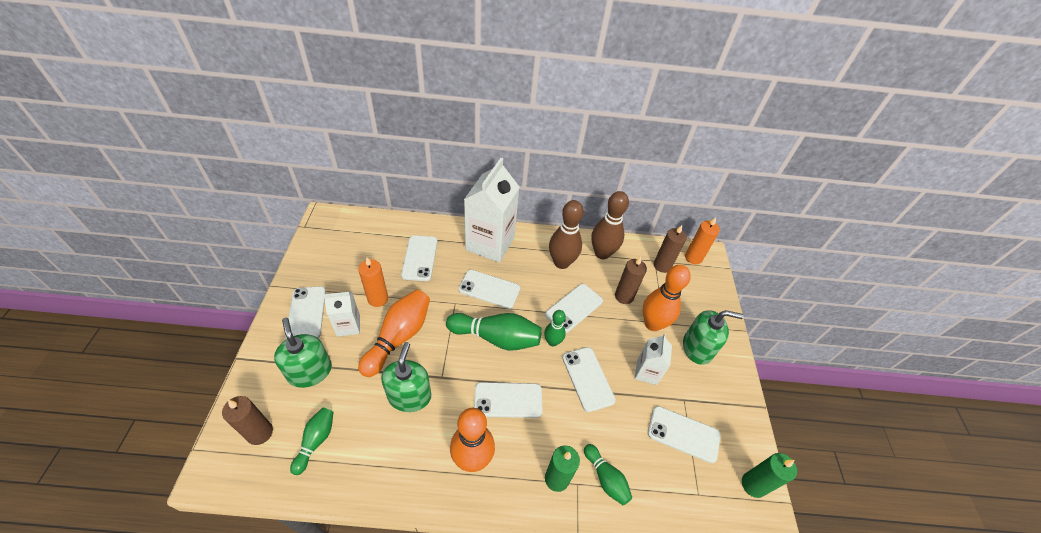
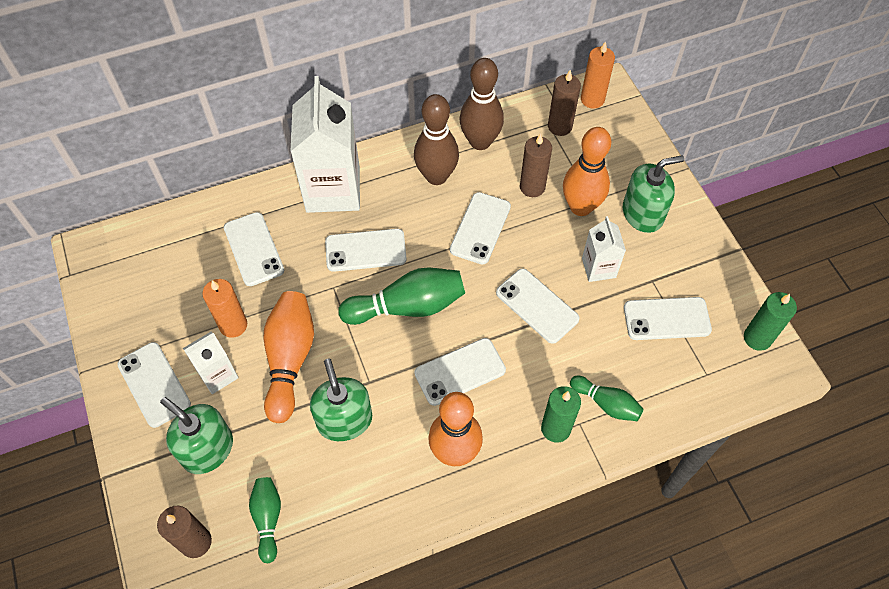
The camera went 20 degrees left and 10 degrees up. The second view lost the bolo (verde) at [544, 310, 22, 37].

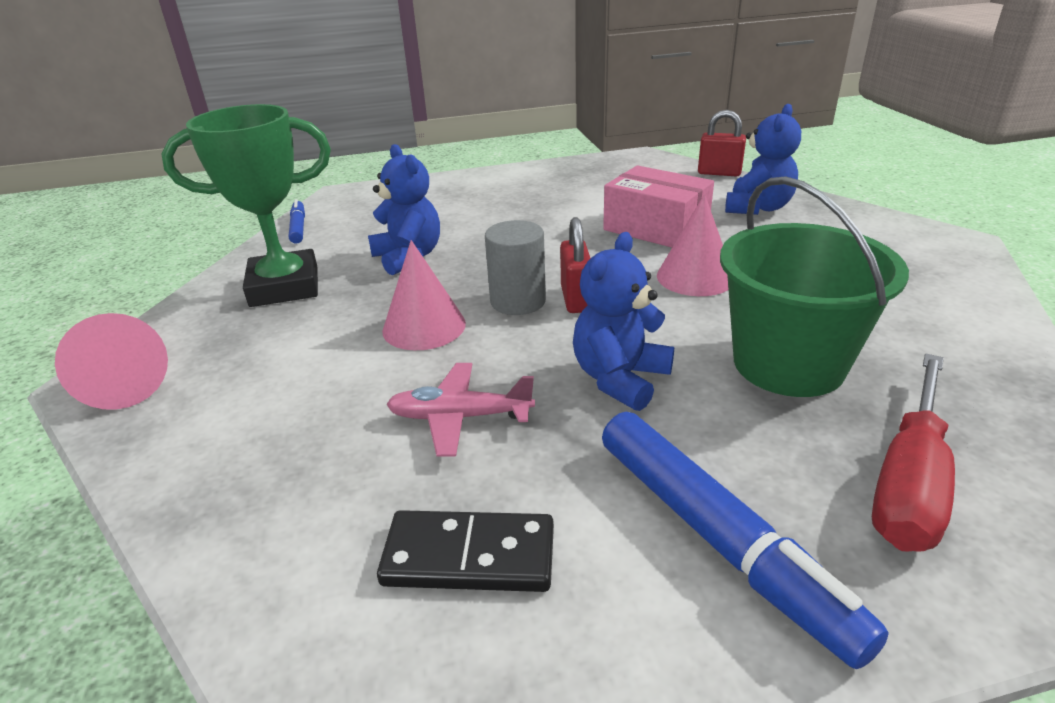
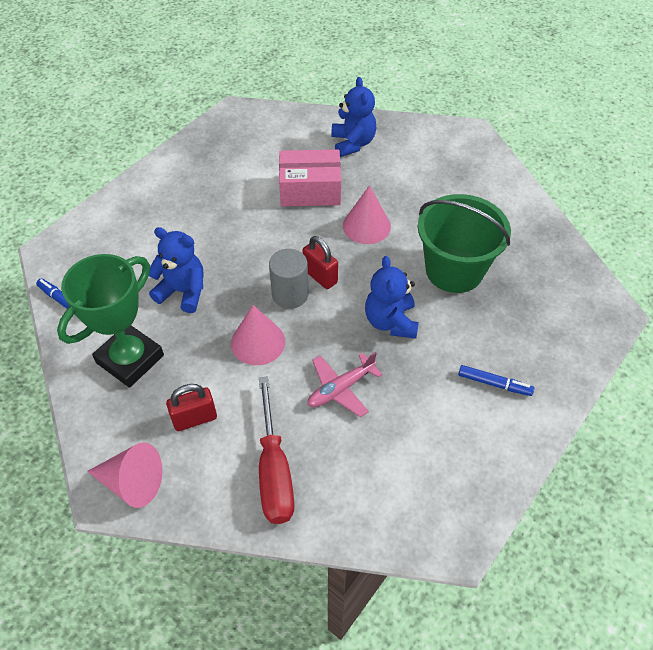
The camera went 40 degrees left and 20 degrees up. The second view lost the ficha de dominó (negro) at [377, 510, 177, 82]. The size of the rotulador (azul) at [602, 412, 287, 257] changed by a factor of 0.50. The candado (rojo) ended up elsewhere, having gone from [698, 110, 48, 66] to [166, 384, 51, 47]. The destornillador (rojo) ended up elsewhere, having gone from [872, 353, 83, 199] to [259, 376, 35, 148].

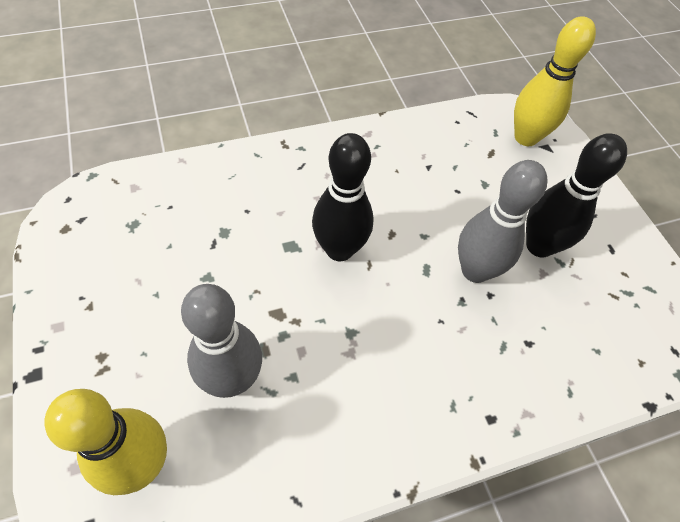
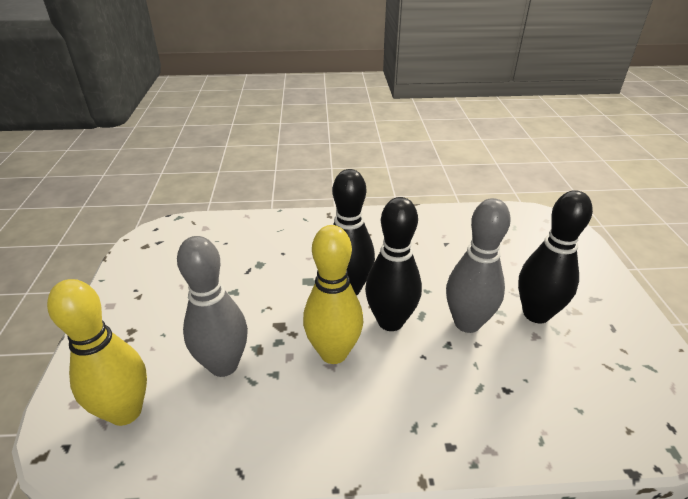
The camera went 20 degrees right and 20 degrees down. The bolo (amarillo) ended up elsewhere, having gone from [514, 16, 82, 130] to [303, 225, 60, 139]. The second view gained the bolo (negro) at [365, 197, 57, 134].

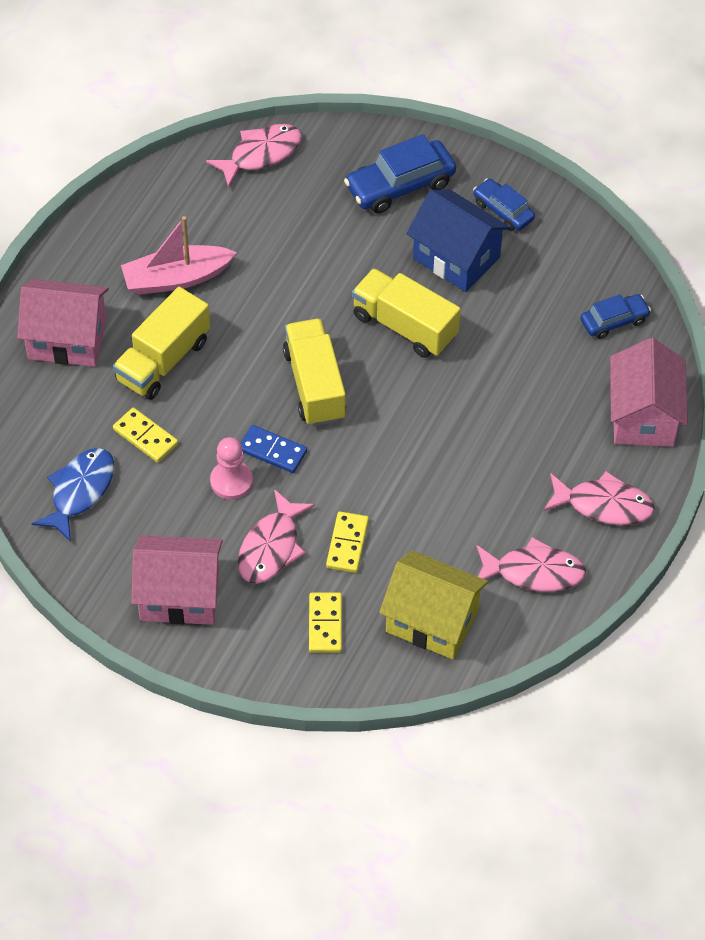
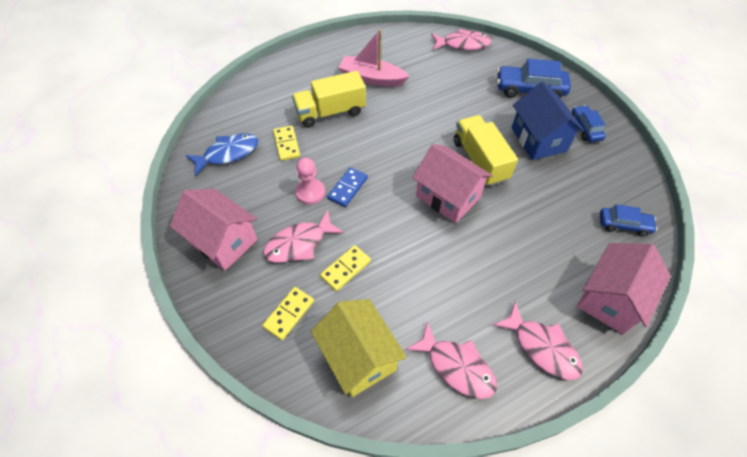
The camera went 35 degrees right and 0 degrees up. The casa (rosa) ended up elsewhere, having gone from [17, 279, 92, 88] to [412, 144, 81, 79]. The ficha de dominó (azul) at [240, 425, 67, 48] ended up facing another way, 60 degrees clockwise from before. The second view lost the camión (amarillo) at [283, 318, 63, 108].

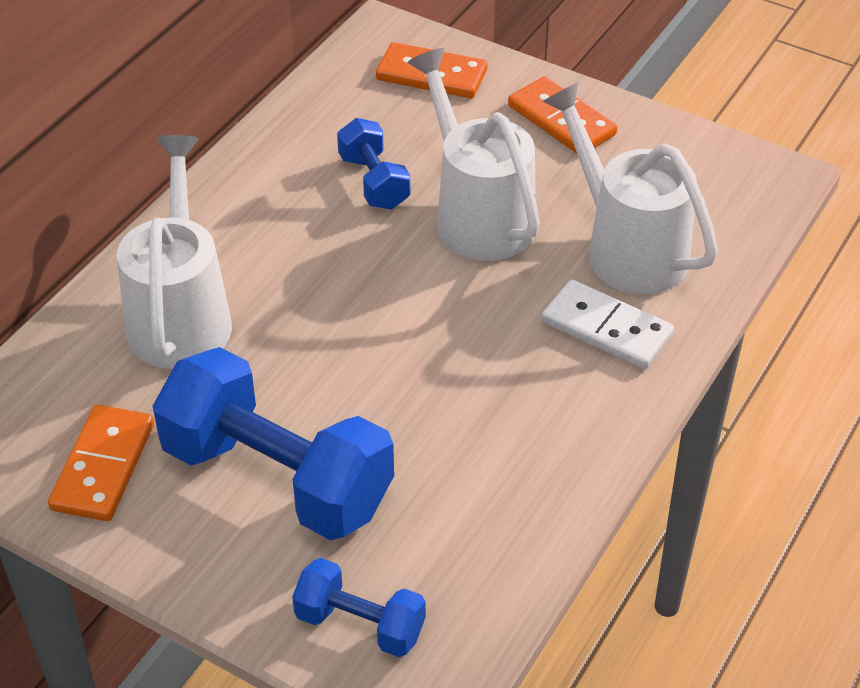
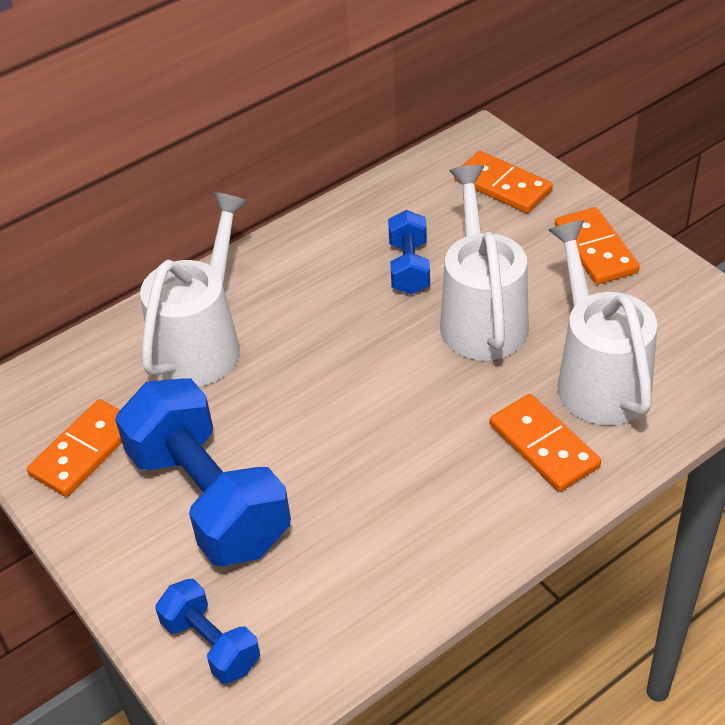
The camera went 25 degrees right and 0 degrees up. What was the ficha de dominó (blanco) at [542, 280, 132, 89] turned into the ficha de dominó (naranja) at [490, 394, 111, 98].

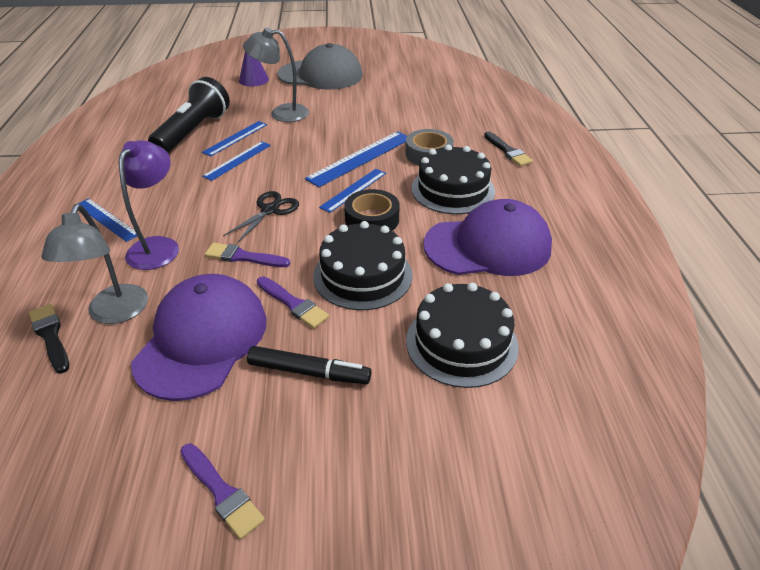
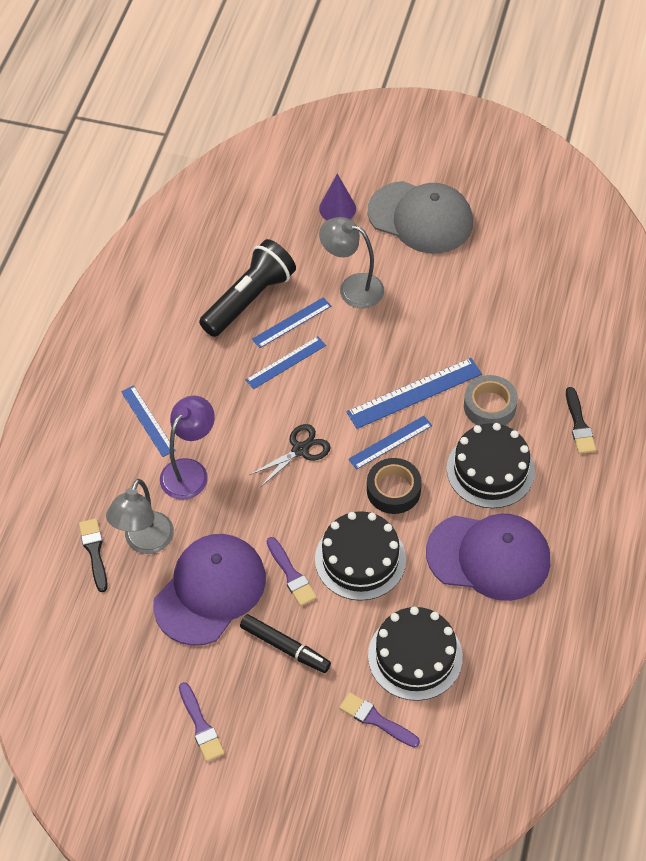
The camera went 20 degrees right and 15 degrees up. The pincel (morado) ended up elsewhere, having gone from [205, 243, 85, 24] to [339, 692, 81, 56].

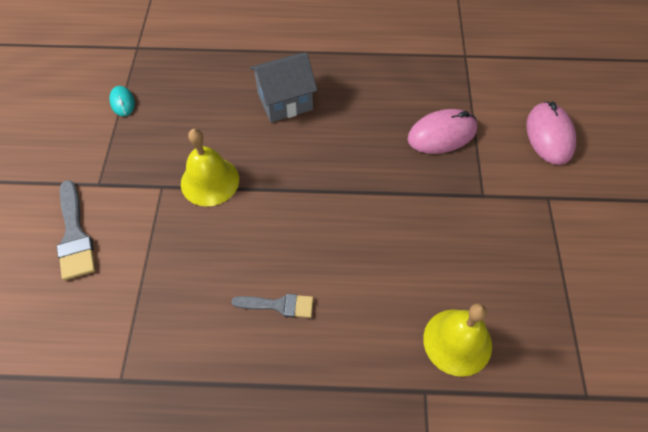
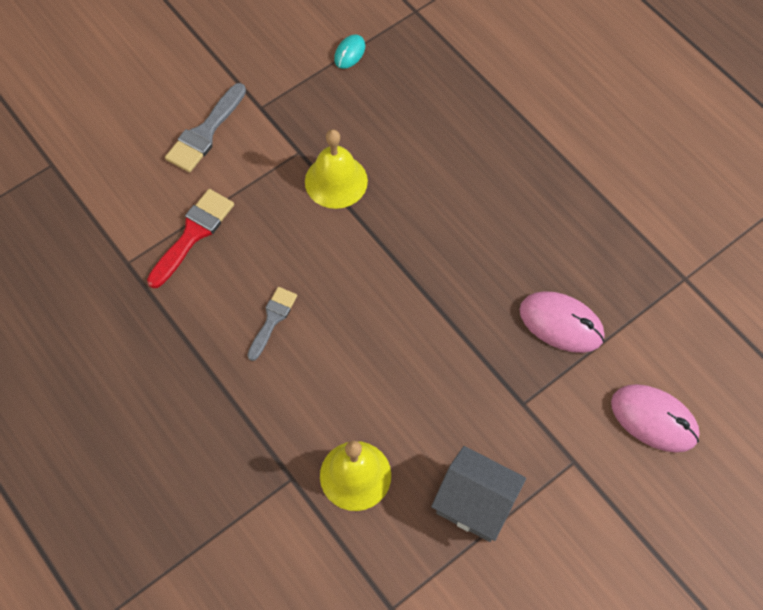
The camera went 50 degrees right and 5 degrees up. The pincel (gris) at [231, 294, 82, 24] ended up facing another way, 120 degrees counterclockwise from before. The casa (gris) ended up elsewhere, having gone from [250, 53, 67, 69] to [431, 446, 95, 96]. The ratón (rosa) at [526, 102, 50, 63] ended up facing another way, 75 degrees clockwise from before. The second view gained the pincel (rojo) at [147, 189, 87, 99].

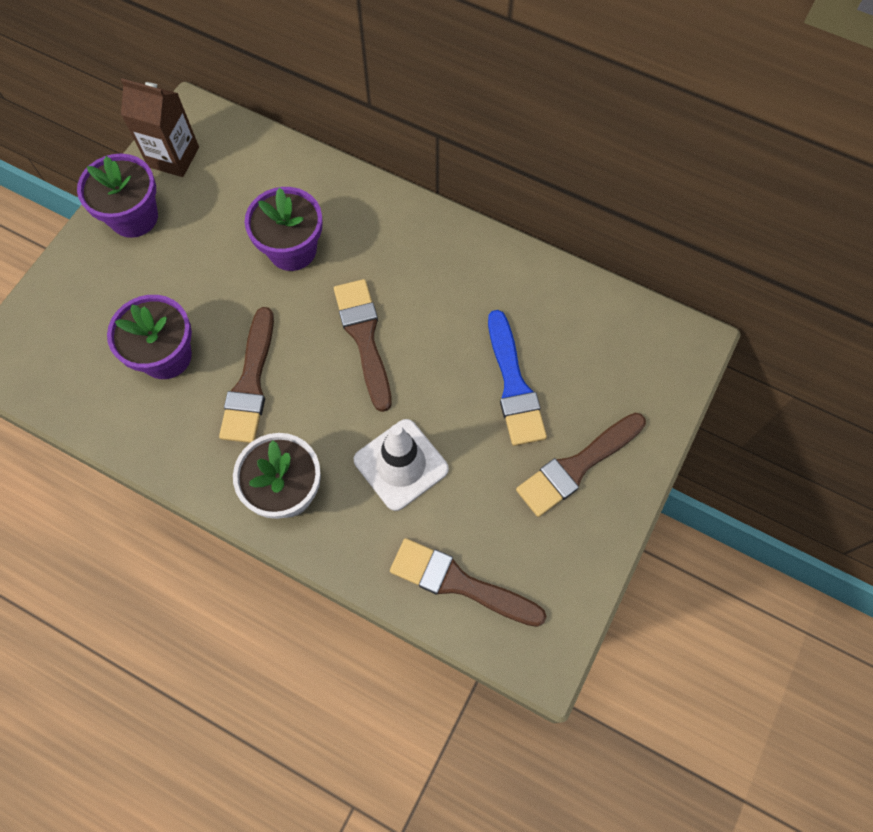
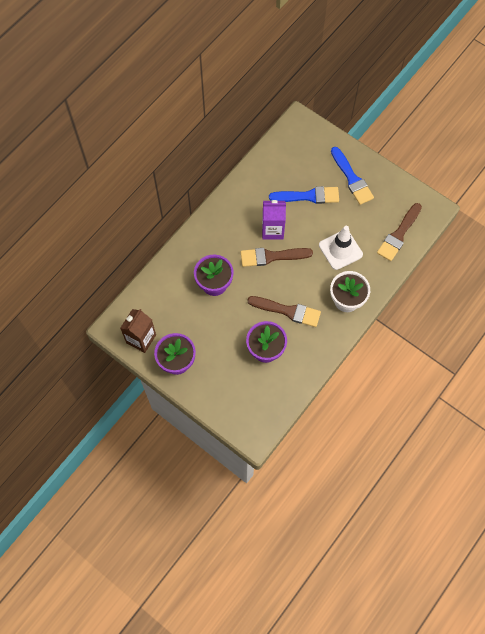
The camera went 80 degrees left and 0 degrees up. What was the pincel (marrón) at [516, 413, 130, 104] turned into the pincel (azul) at [331, 147, 43, 58]. The second view gained the cartón de leche (morado) at [262, 200, 24, 40].

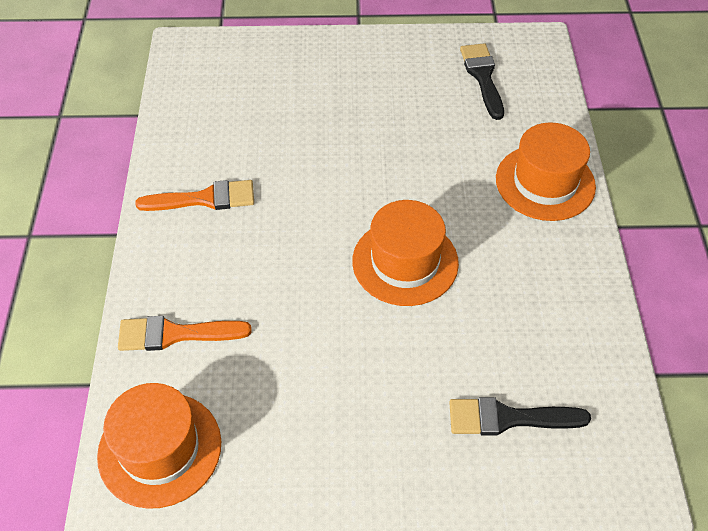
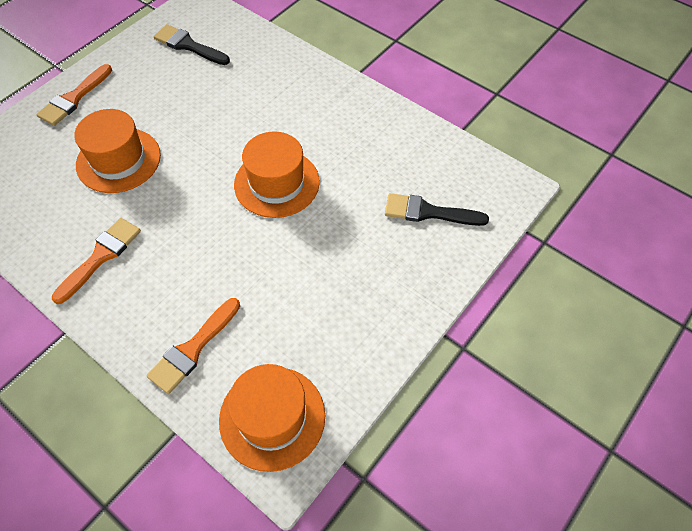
The camera went 50 degrees left and 5 degrees up. The pincel (negro) at [449, 397, 142, 39] ended up facing another way, 60 degrees clockwise from before. The sombrero (naranja) ended up elsewhere, having gone from [496, 122, 100, 99] to [74, 109, 87, 84]. The second view gained the pincel (naranja) at [36, 64, 76, 62].

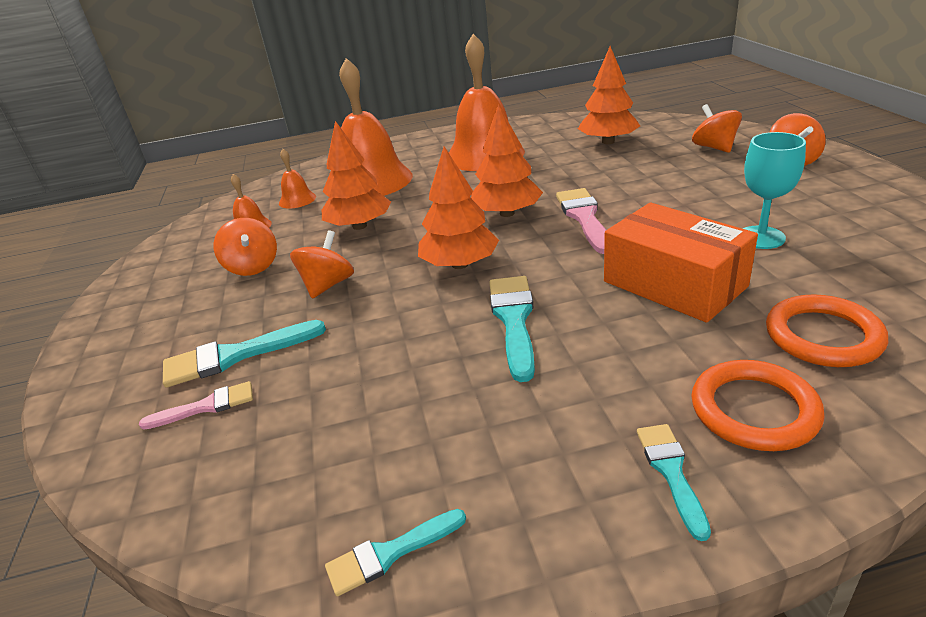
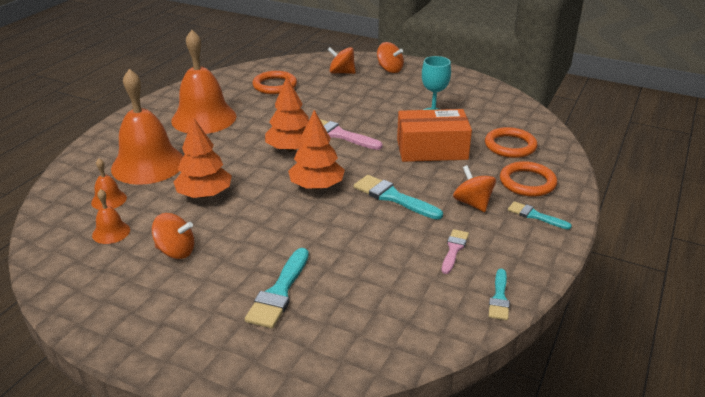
The camera went 55 degrees left and 0 degrees up. The pincel (rosa) ended up elsewhere, having gone from [139, 381, 114, 49] to [442, 229, 27, 45]. The peonza (naranja) ended up elsewhere, having gone from [290, 230, 64, 69] to [453, 165, 43, 47]. Where the árbol (naranja) stood at [578, 46, 62, 98], the anillo (naranja) came to stand at [252, 71, 45, 23].

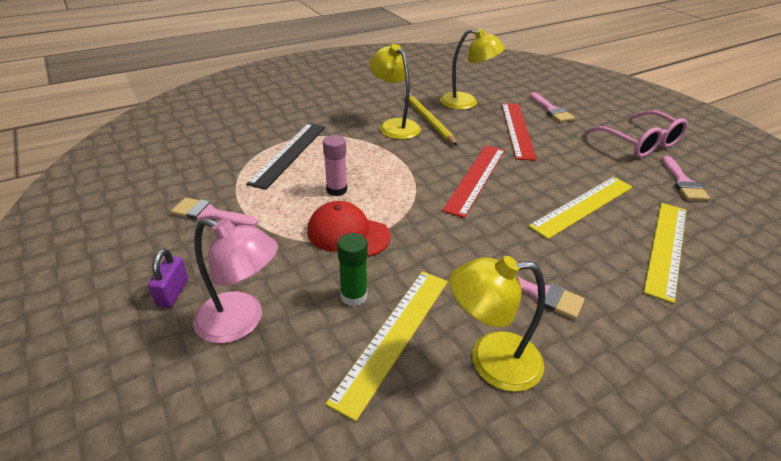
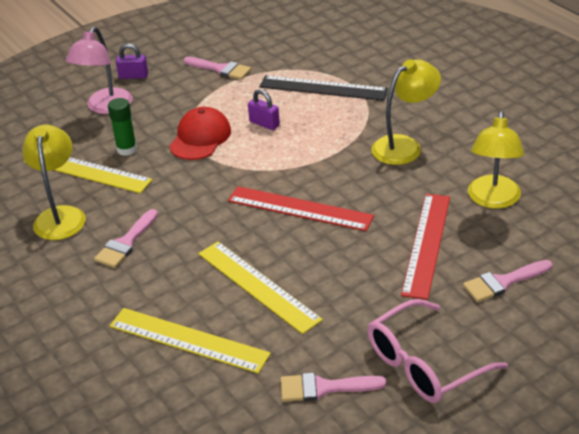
The camera went 90 degrees right and 0 degrees up. The pincel (rosa) at [171, 197, 87, 29] ended up facing another way, 105 degrees clockwise from before. Where the barra de pegamento (rosa) stood at [323, 135, 24, 61], the candado (morado) came to stand at [248, 89, 32, 41]. The second view lost the lápiz (amarillo) at [404, 92, 53, 53]. The regla (rojo) at [501, 103, 36, 58] ended up facing another way, 75 degrees counterclockwise from before.

